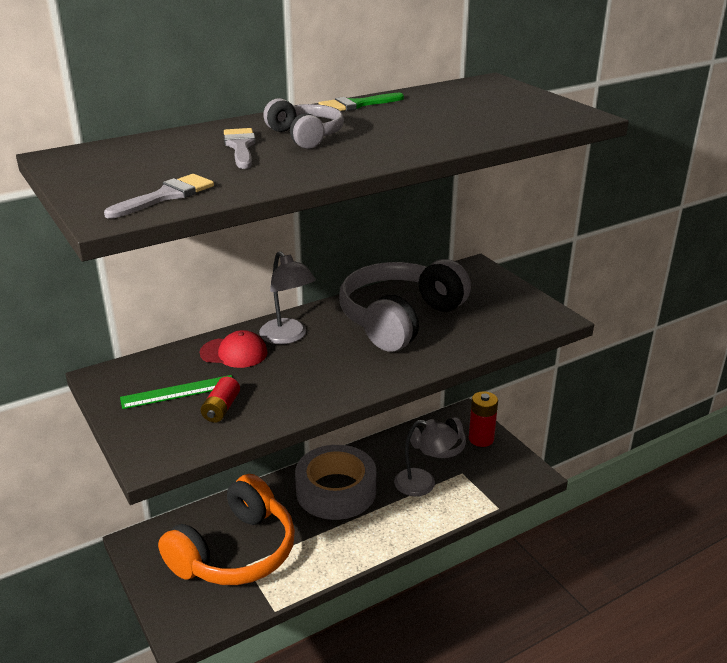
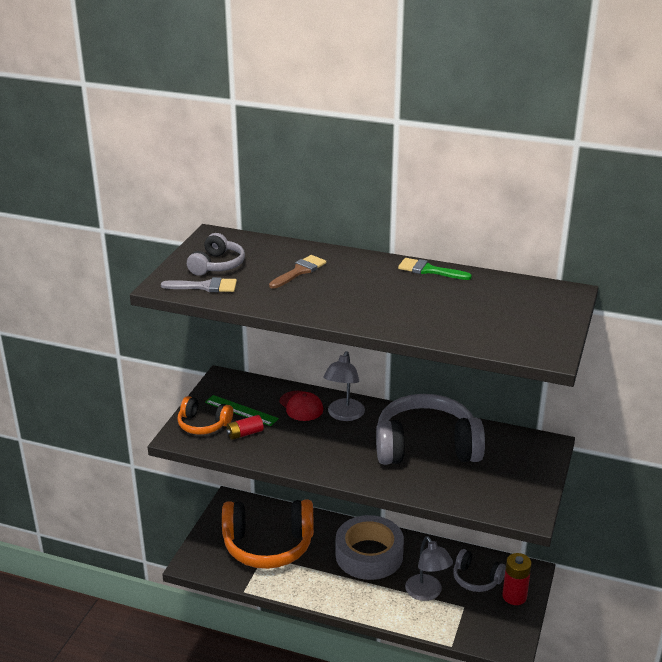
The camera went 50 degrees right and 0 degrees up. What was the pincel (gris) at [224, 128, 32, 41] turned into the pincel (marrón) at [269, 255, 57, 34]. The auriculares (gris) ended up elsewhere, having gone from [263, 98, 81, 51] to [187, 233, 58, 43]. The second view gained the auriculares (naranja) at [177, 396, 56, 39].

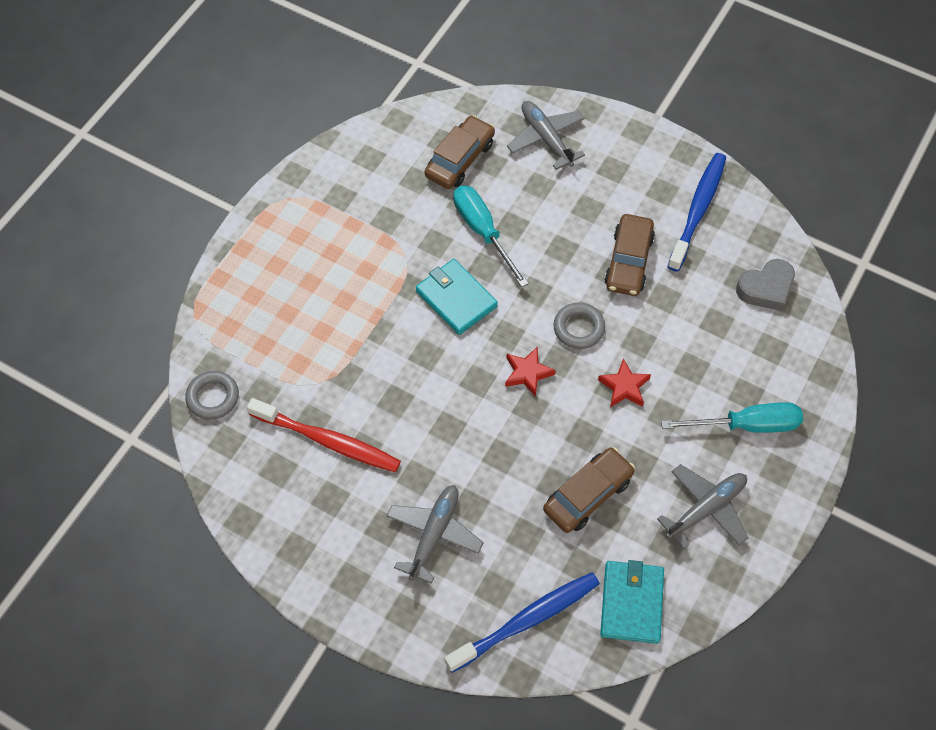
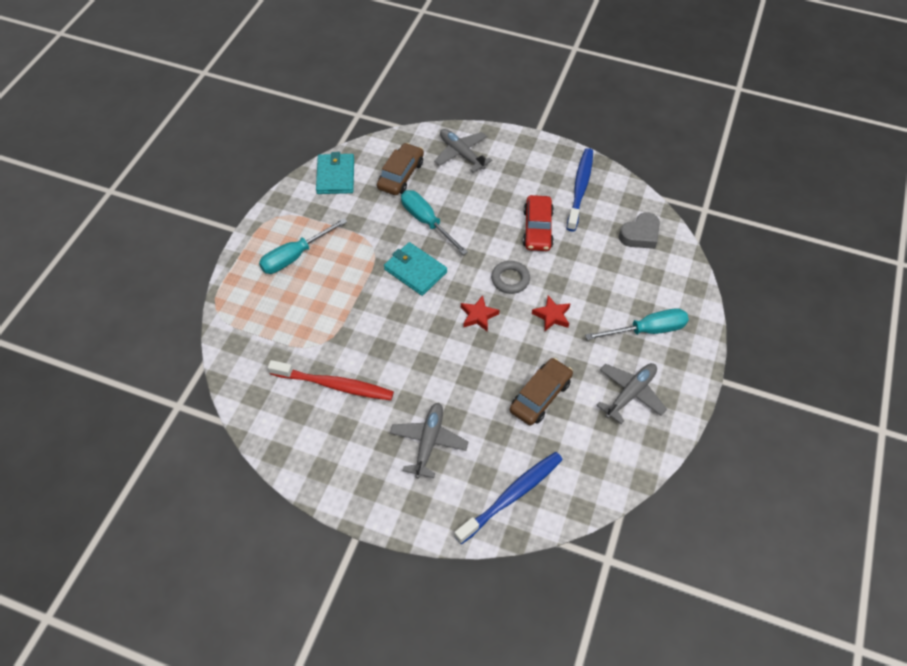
The camera went 10 degrees left and 5 degrees down. The second view lost the anillo (gris) at [185, 371, 54, 49]. The cartera (turquesa) ended up elsewhere, having gone from [600, 560, 64, 84] to [316, 152, 38, 42]. What was the coche (marrón) at [604, 214, 51, 82] turned into the coche (rojo) at [523, 195, 31, 56]. The second view gained the destornillador (turquesa) at [259, 218, 88, 56].

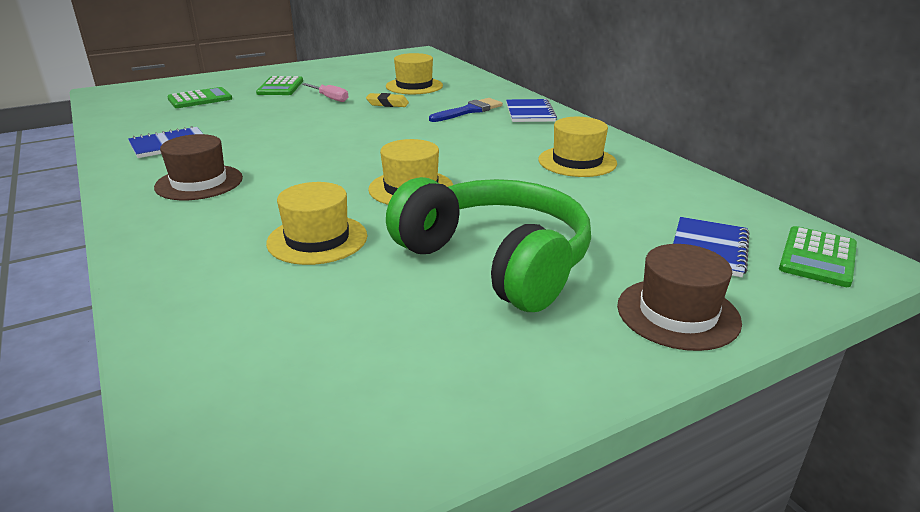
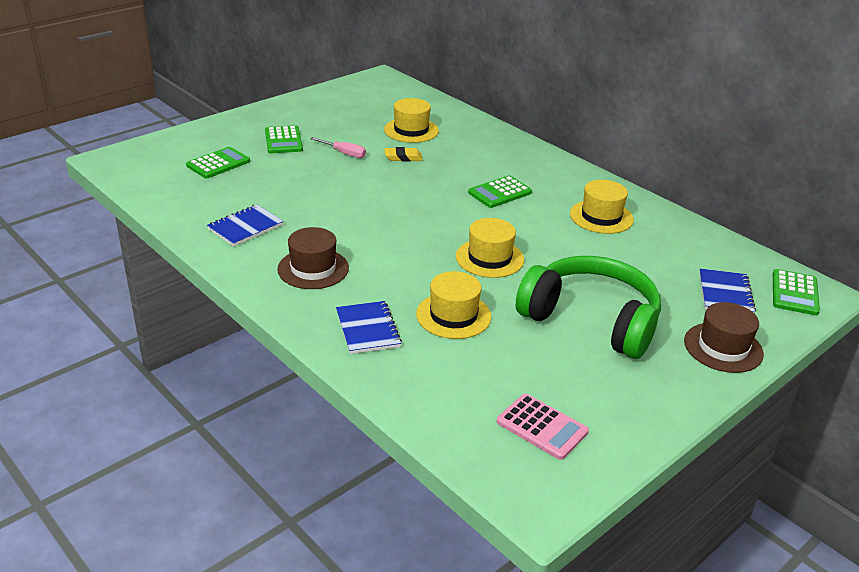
The camera went 15 degrees left and 5 degrees up. The second view lost the pincel (azul) at [429, 98, 74, 24]. The cuaderno (azul) ended up elsewhere, having gone from [506, 99, 51, 23] to [336, 301, 66, 53]. The second view gained the calculadora (verde) at [468, 175, 64, 33]. The second view gained the calculadora (rosa) at [497, 394, 92, 66].

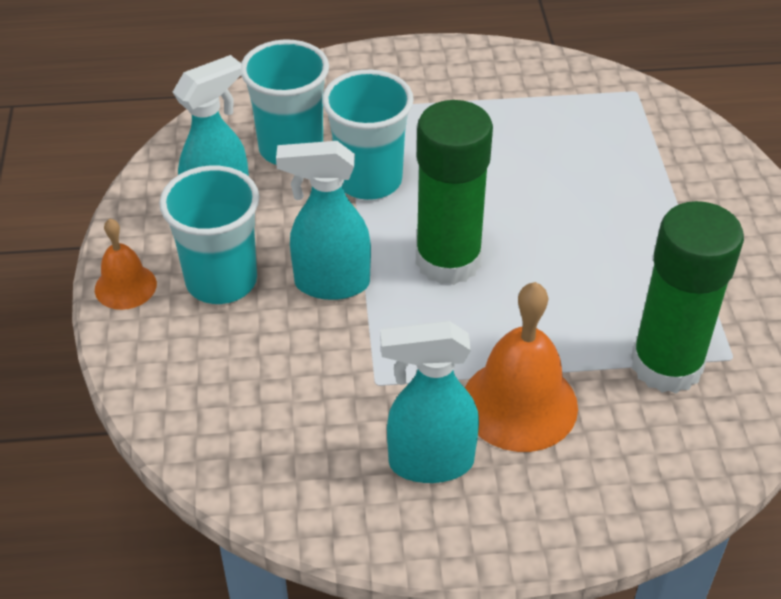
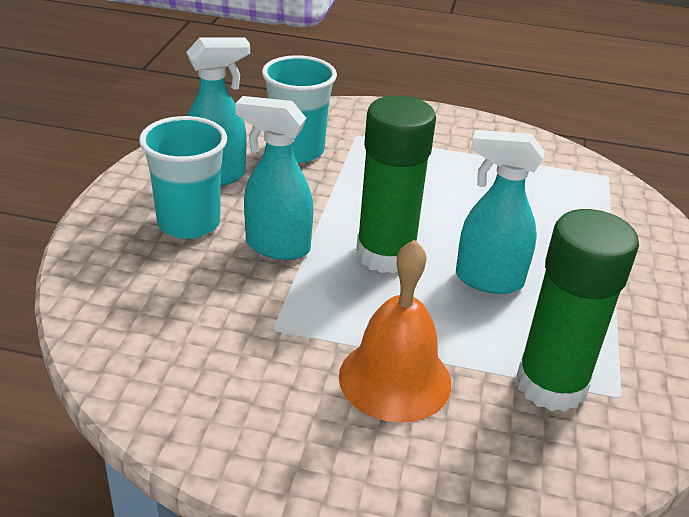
The camera went 15 degrees right and 10 degrees down. The second view lost the campana (naranja) at [95, 218, 62, 92]. The second view lost the vaso (turquesa) at [322, 70, 92, 130]. The pulverizador (turquesa) ended up elsewhere, having gone from [380, 321, 99, 162] to [456, 130, 88, 164].

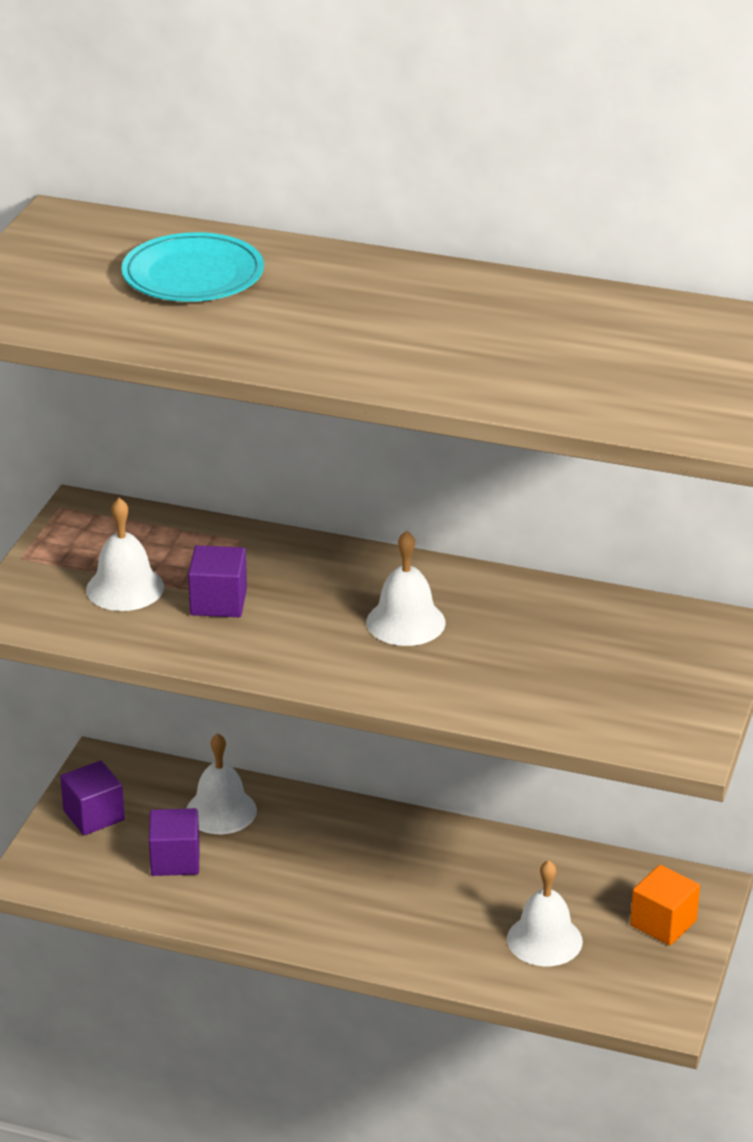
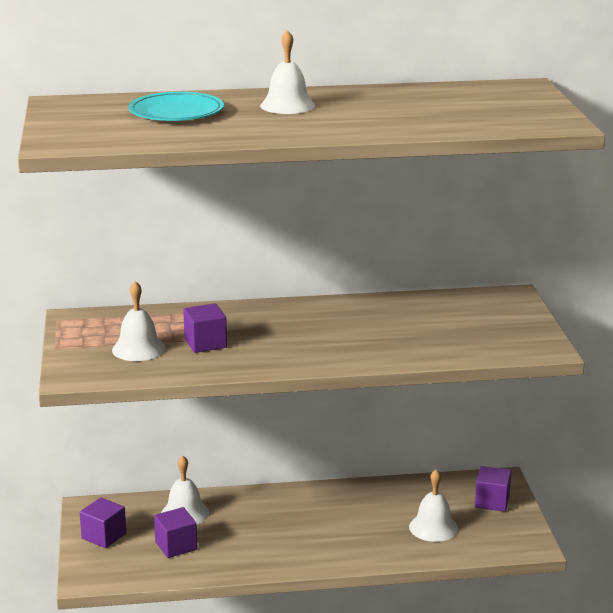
The camera went 25 degrees left and 10 degrees down. The campana (blanco) ended up elsewhere, having gone from [366, 531, 80, 115] to [260, 30, 55, 84]. What was the cubo (naranja) at [630, 865, 70, 80] turned into the cubo (morado) at [475, 466, 36, 46].

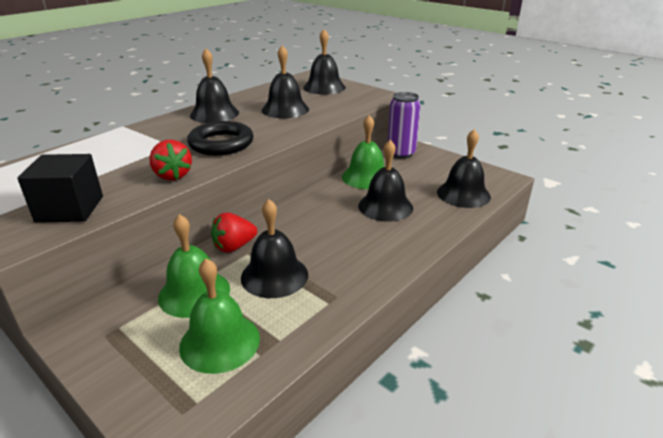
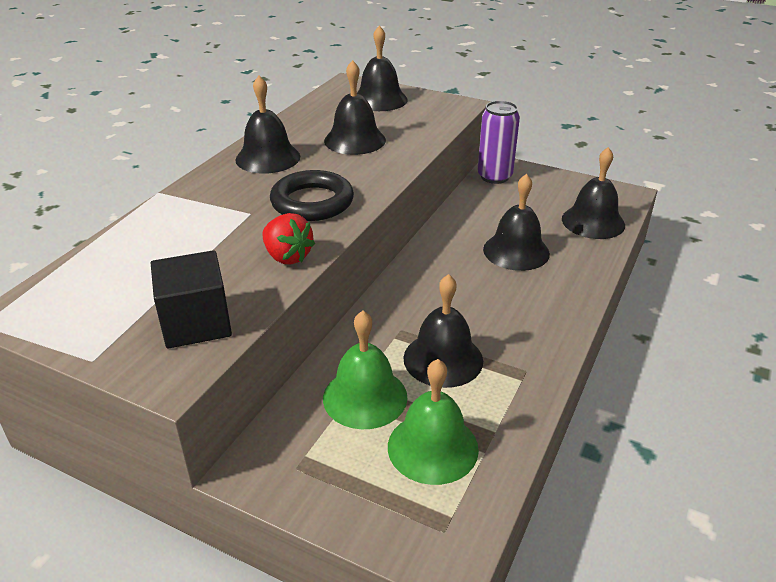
The camera went 15 degrees left and 5 degrees up. The second view lost the fresa (rojo) at [211, 213, 46, 40]. The second view lost the campana (verde) at [342, 115, 42, 74].

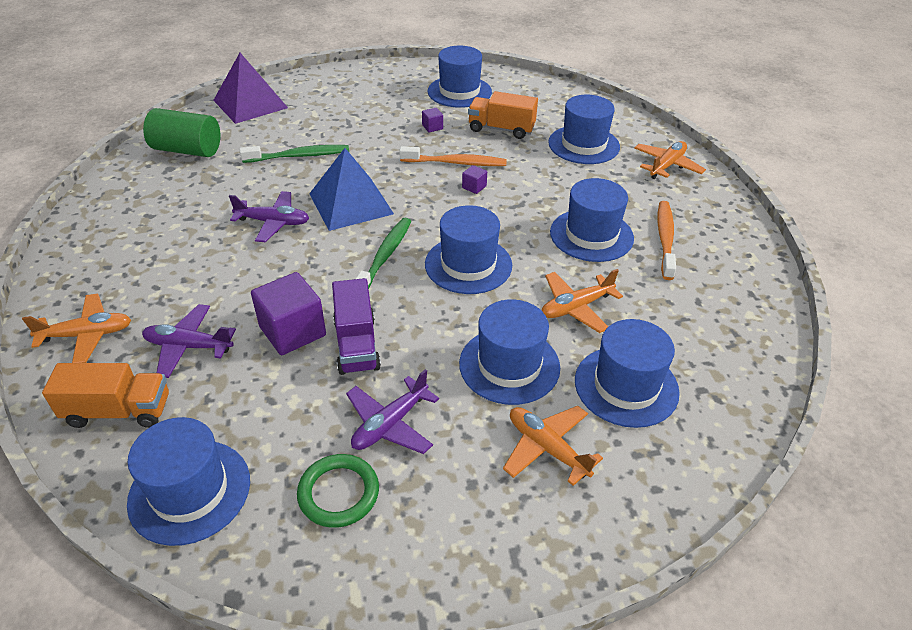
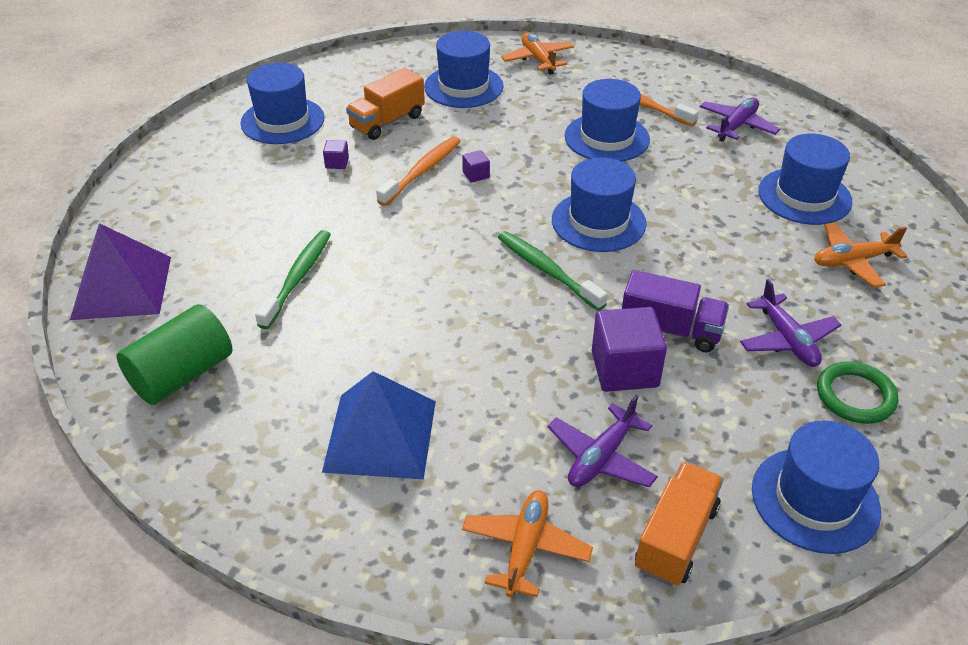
The camera went 60 degrees left and 0 degrees up. The avión (morado) ended up elsewhere, having gone from [229, 191, 80, 51] to [699, 97, 81, 45]. The pirámide (azul) ended up elsewhere, having gone from [309, 148, 85, 83] to [322, 371, 114, 108]. The second view lost the sombrero (azul) at [459, 299, 101, 106]. The second view lost the avión (naranja) at [542, 269, 81, 64].

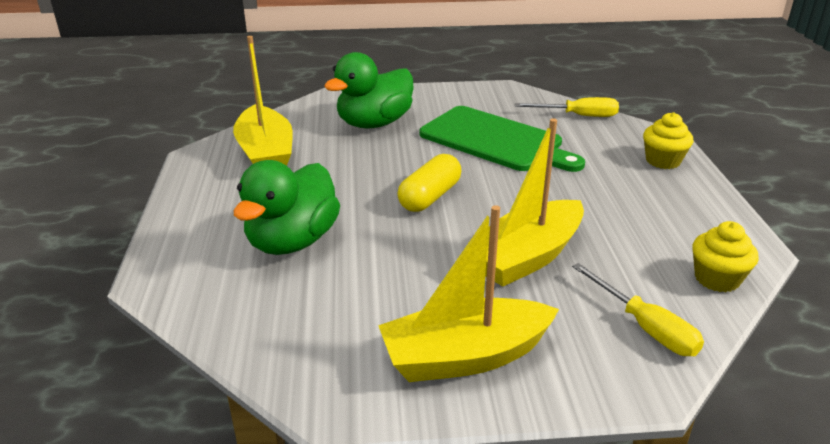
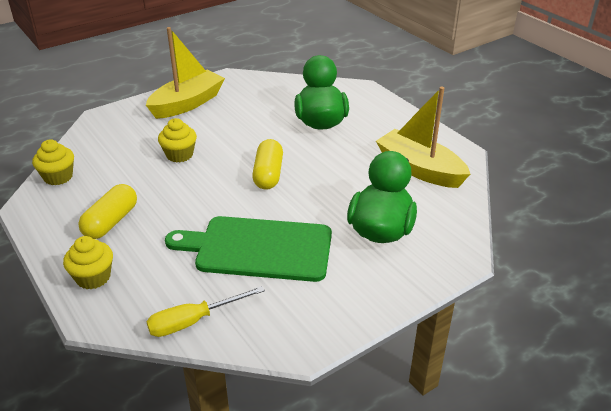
The camera went 150 degrees right and 5 degrees up. Where the barco (amarillo) stood at [464, 118, 120, 169], the magdalena (amarillo) came to stand at [158, 118, 39, 45]. The second view lost the destornillador (amarillo) at [572, 263, 132, 93]. The second view gained the cápsula (amarillo) at [78, 184, 59, 55].

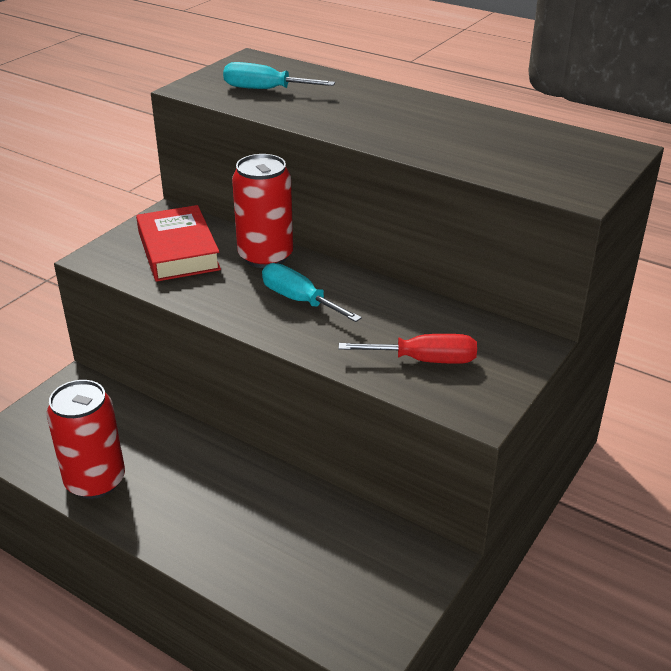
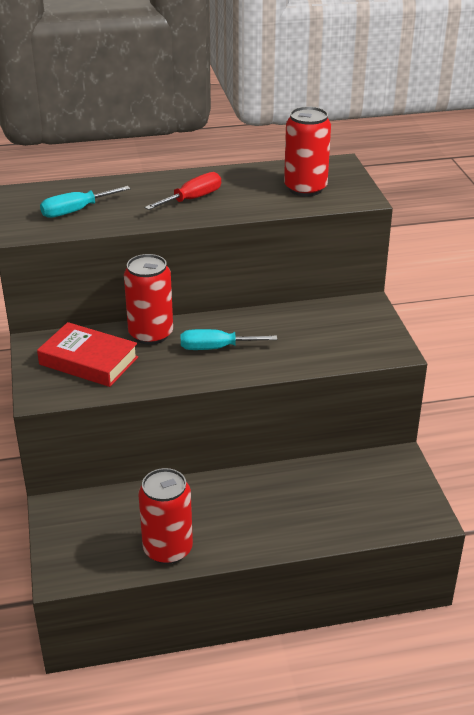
The camera went 45 degrees left and 0 degrees up. The destornillador (rojo) ended up elsewhere, having gone from [339, 334, 138, 30] to [144, 172, 77, 38]. The second view gained the lata (rojo) at [284, 106, 47, 91].

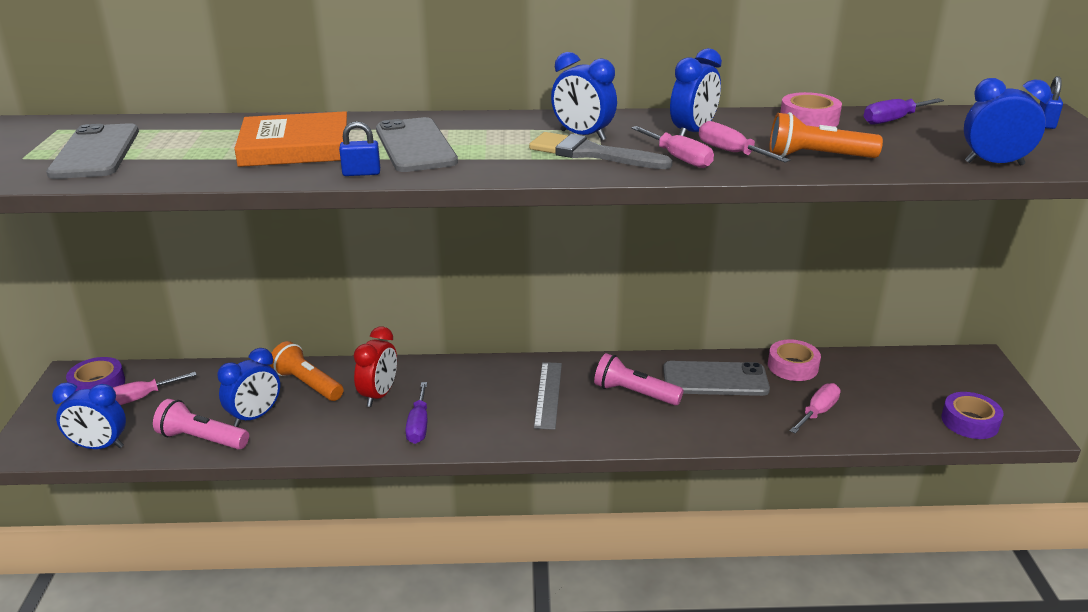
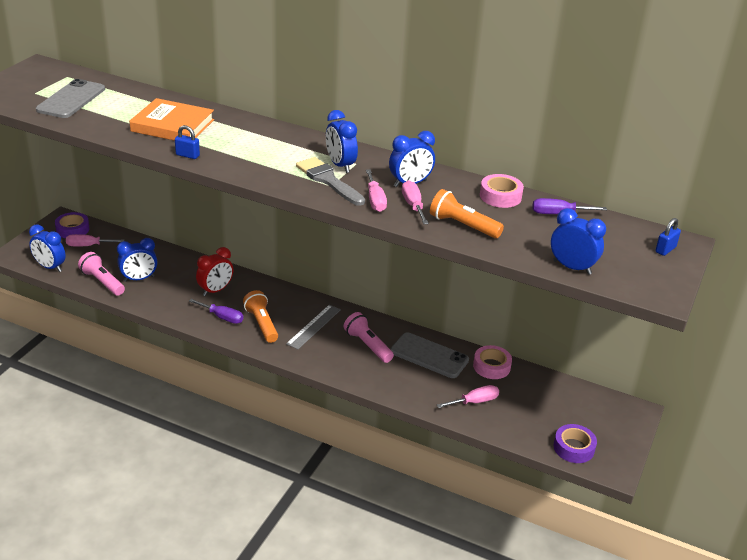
The camera went 25 degrees right and 5 degrees up. The lámpara de mano (naranja) ended up elsewhere, having gone from [270, 341, 74, 60] to [243, 290, 35, 53]. The second view lost the móvil (gris) at [376, 117, 82, 55]. The destornillador (morado) at [405, 382, 23, 62] ended up facing another way, 90 degrees counterclockwise from before.

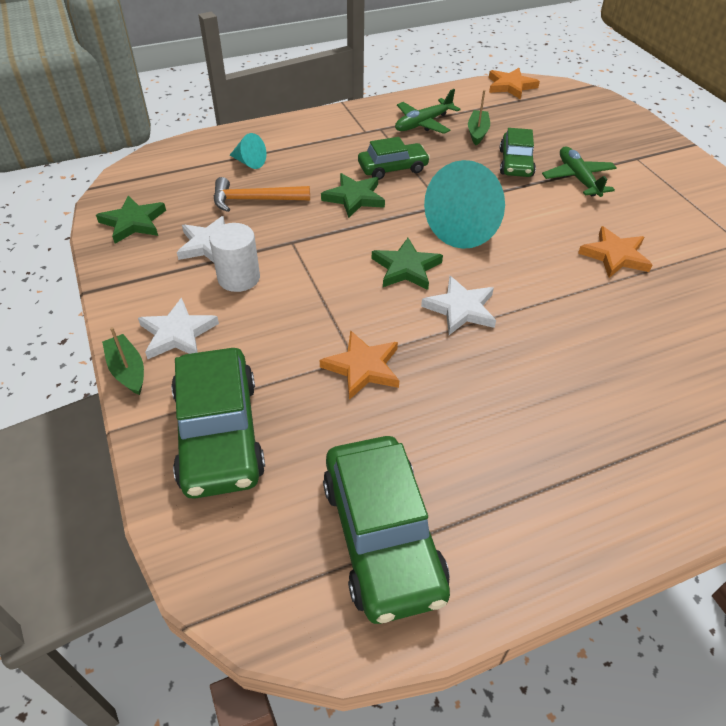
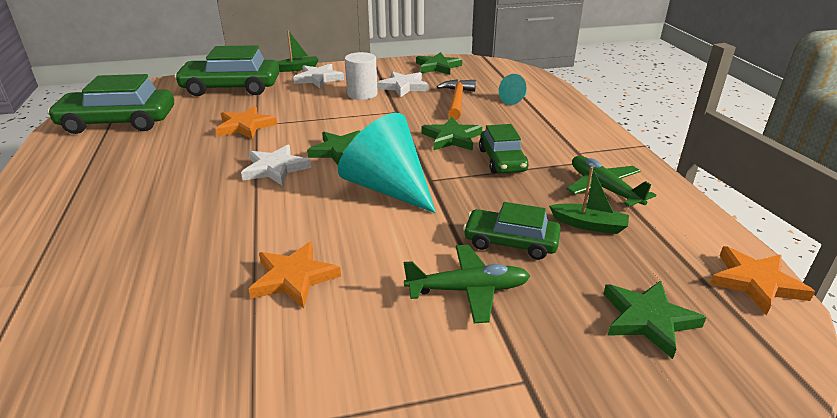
The camera went 100 degrees right and 15 degrees down. The second view gained the estrella (verde) at [604, 281, 102, 78].

